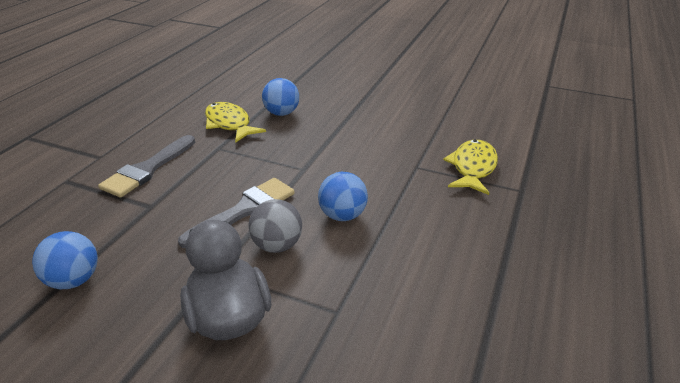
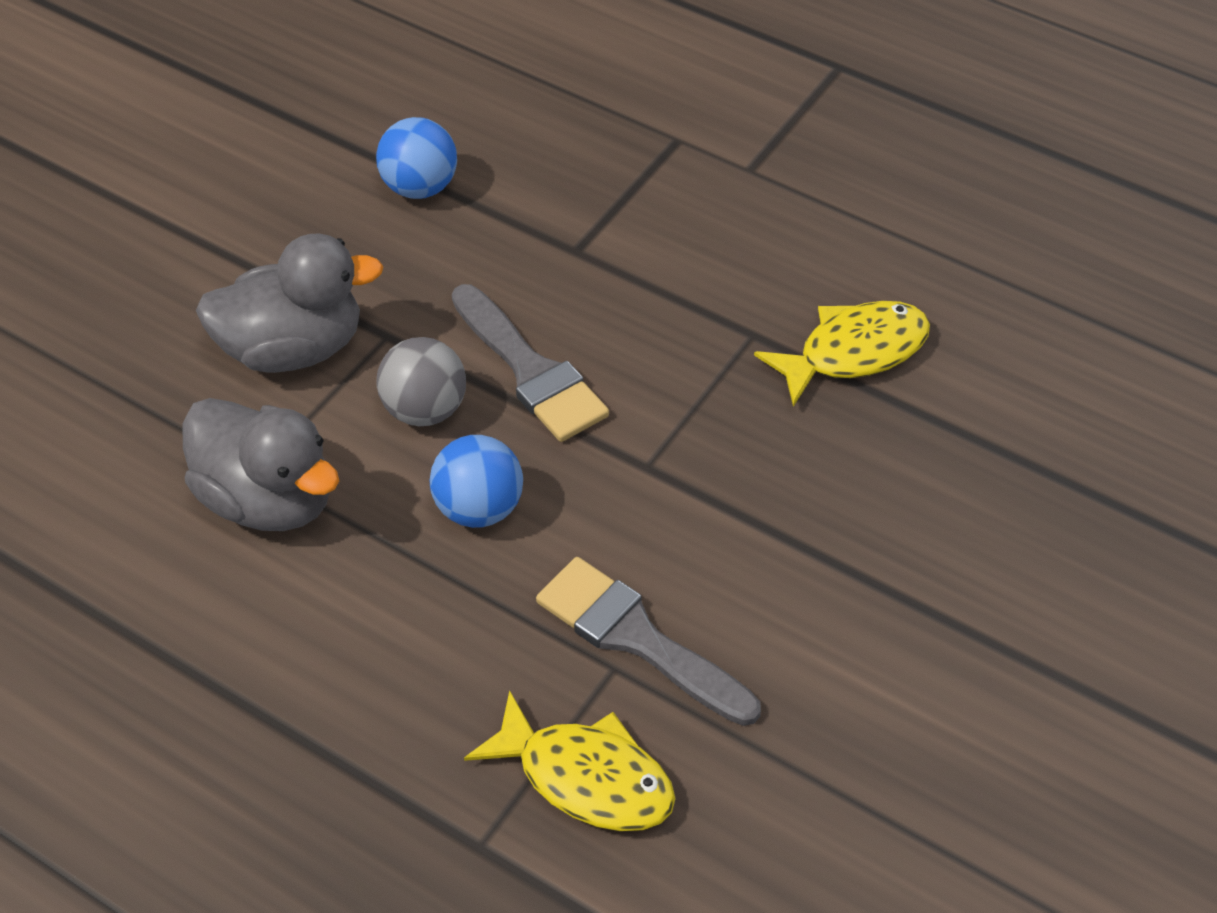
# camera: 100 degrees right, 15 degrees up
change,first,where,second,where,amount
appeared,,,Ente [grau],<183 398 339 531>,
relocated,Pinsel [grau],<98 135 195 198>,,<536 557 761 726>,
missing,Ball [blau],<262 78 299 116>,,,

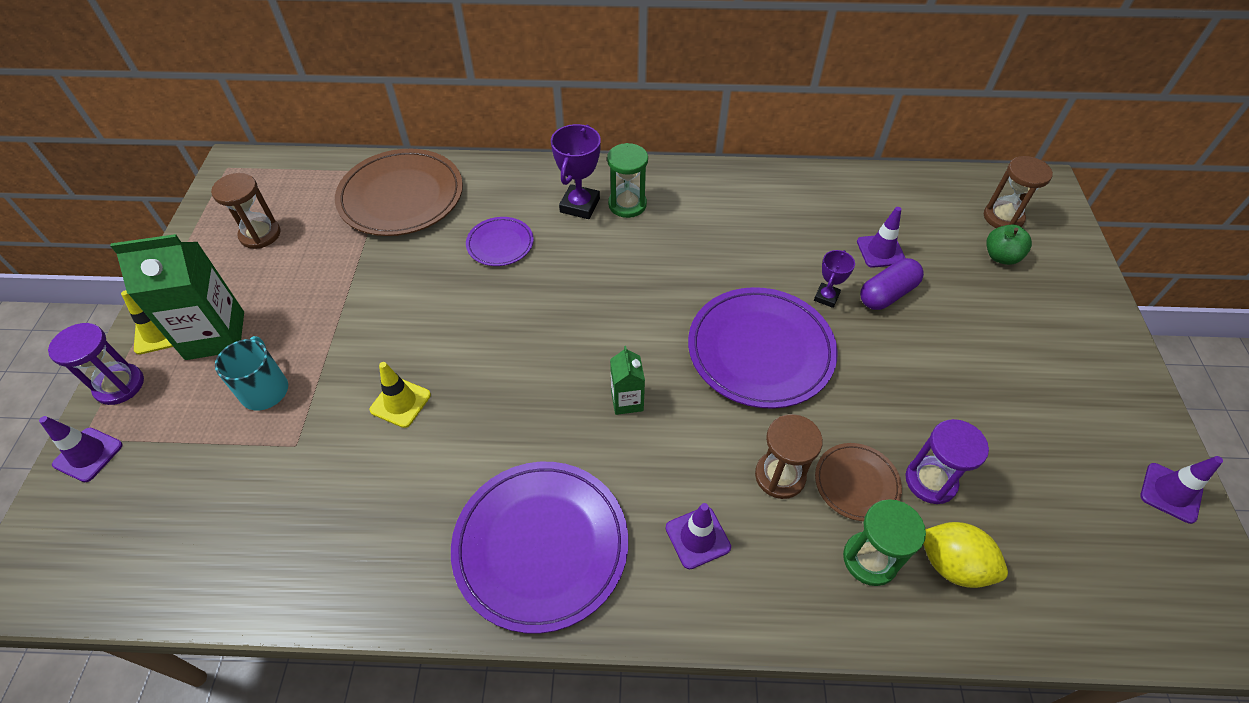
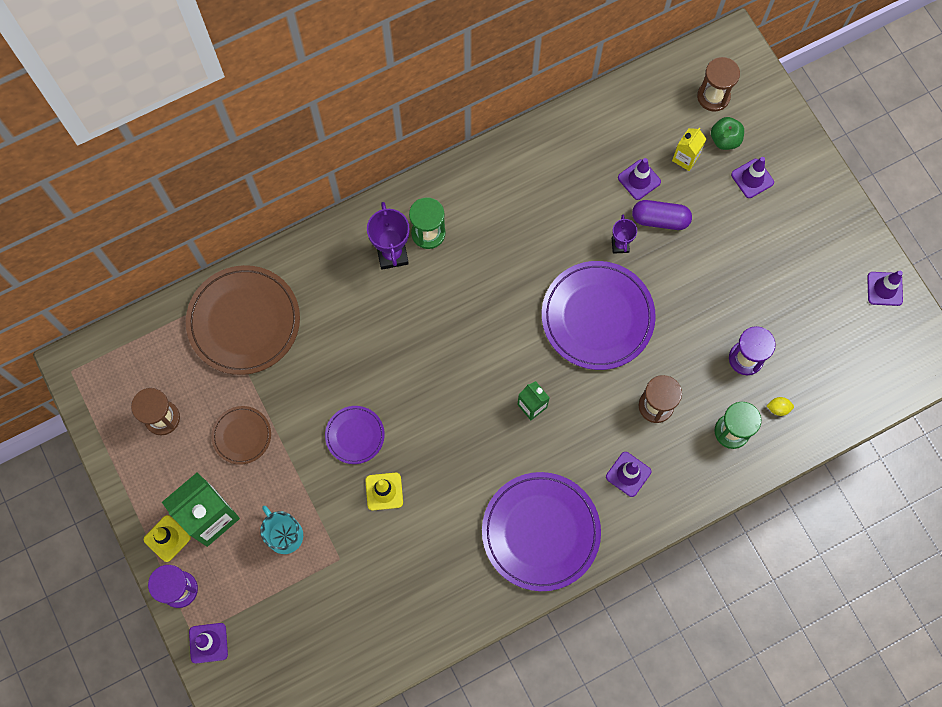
# camera: 30 degrees left, 20 degrees up
change,first,where,second,where,amount
relocated,Teller [braun],<815 443 902 521>,,<211 406 271 465>,
relocated,Teller [lila],<466 217 534 266>,,<325 406 385 464>,
spun,Kapsel [lila],<860 258 924 310>,,<632 200 692 230>,75 degrees clockwise
appeared,,,Getränkekarton [gelb],<672 127 706 171>,
appeared,,,Leitkegel [lila],<731 157 774 198>,
size,Zitrone [gelb],<923 522 1008 588>,,<767 397 794 416>,x0.49

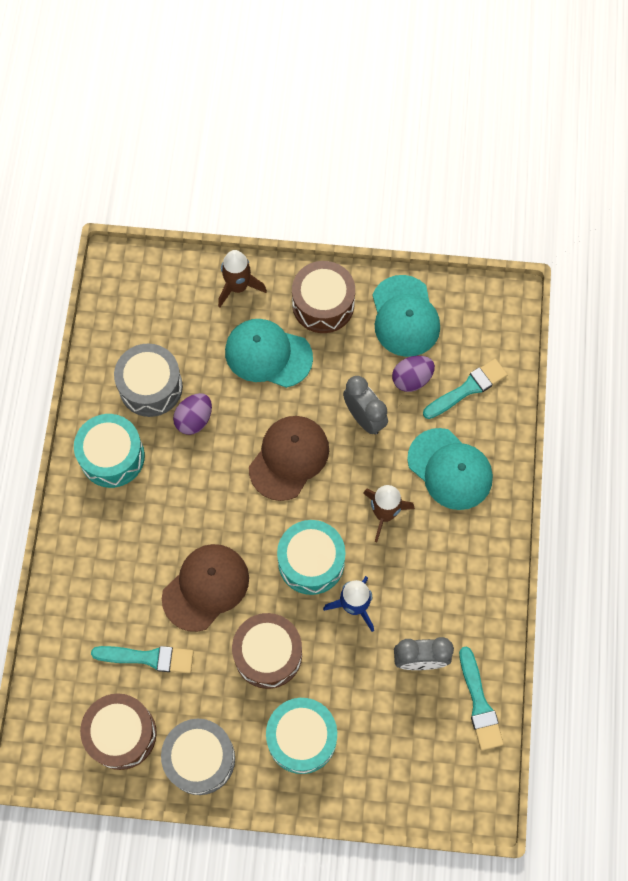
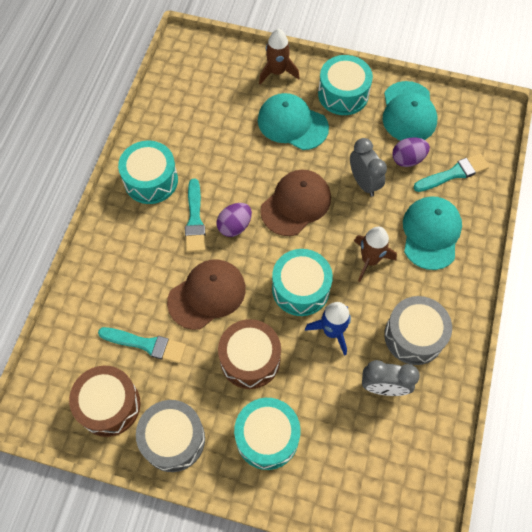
# camera: 10 degrees right, 5 degrees down
change,first,where,second,where,amount
relocated,Pinsel [türkis],<459 646 504 750>,,<185 179 205 252>,
relocated,Ei [lila],<173 393 212 435>,,<216 203 252 237>,
colour,Trommel [braun],<292 261 355 333>,Trommel [türkis],<318 55 373 115>,
relocated,Trommel [grau],<114 343 183 417>,,<384 296 452 365>,
spun,Kappe [türkis],<407 428 493 510>,,<403 196 462 270>,135 degrees counterclockwise

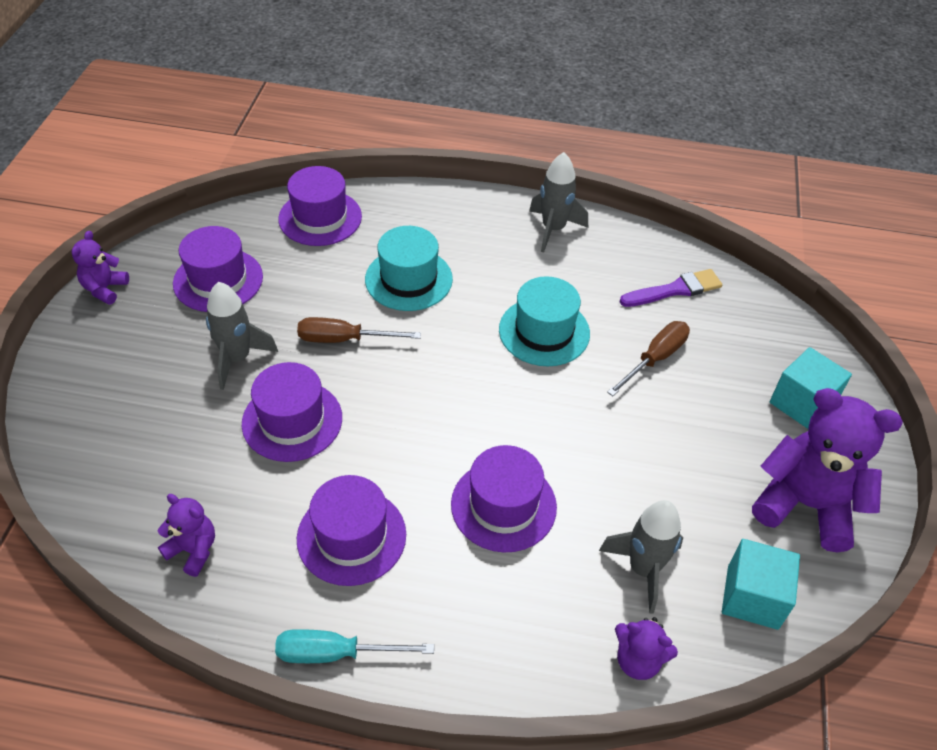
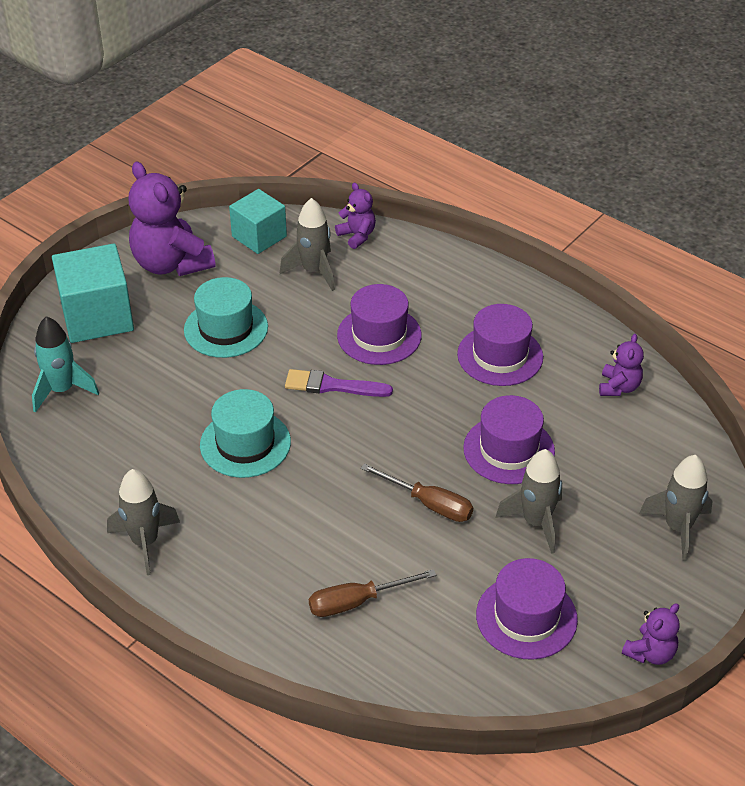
# camera: 150 degrees left, 5 degrees down
change,first,where,second,where,amount
appeared,,,Rakete [türkis],<32 316 99 413>,
size,Kubus [türkis],<769 347 852 429>,,<52 243 134 343>,x1.51
relocated,Hut [türkis],<365 226 453 311>,,<184 277 268 358>,
relocated,Pinsel [lila],<620 269 722 307>,,<285 369 393 397>,
relocated,Schraubenzieher [braun],<607 321 690 396>,,<309 569 436 617>,
spun,Teddybär [lila],<158 494 215 577>,,<599 334 644 396>,135 degrees counterclockwise
appeared,,,Rakete [grau],<639 455 713 561>,
missing,Schraubenzieher [türkis],<275 629 434 663>,,,
missing,Hut [lila],<278 166 362 246>,,,

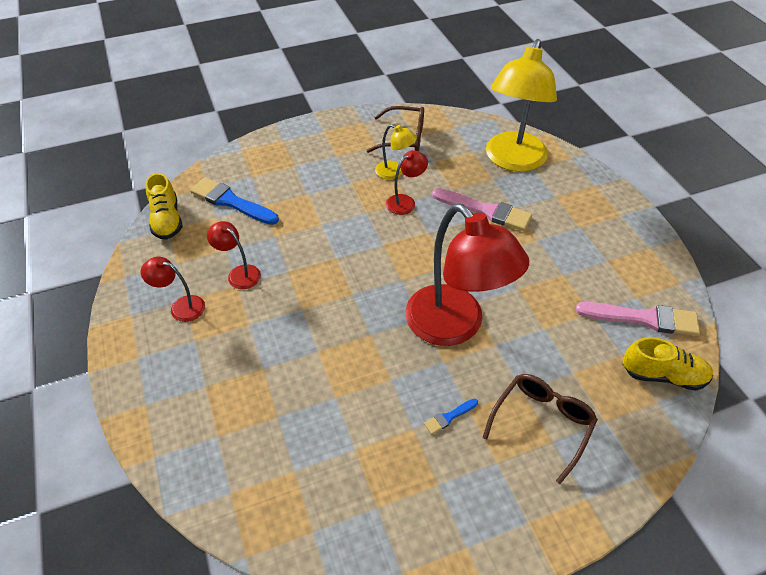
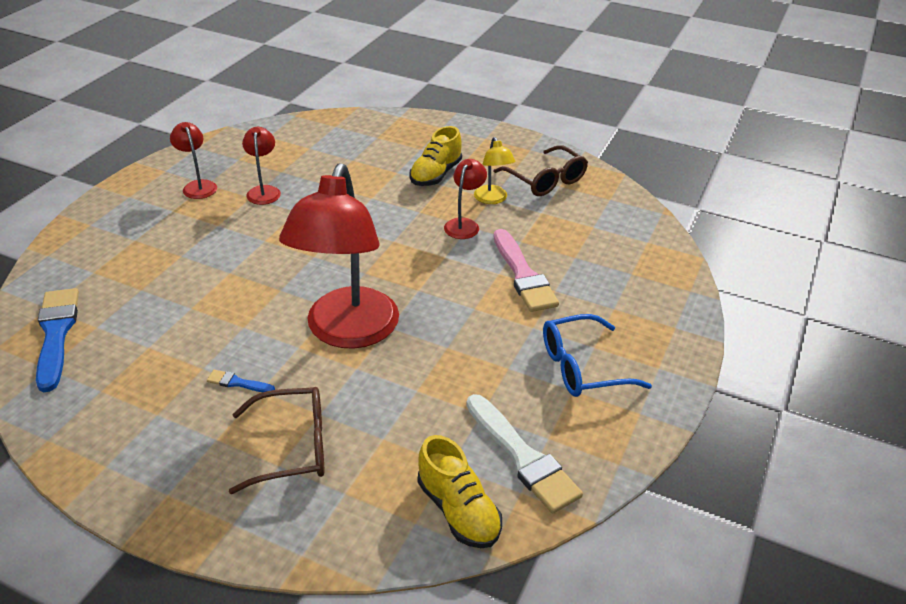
# camera: 45 degrees right, 10 degrees down
change,first,where,second,where,amount
relocated,Pinsel [blau],<190 177 279 225>,,<36 288 79 392>,
relocated,Schuh [gelb],<145 173 182 240>,,<409 126 462 186>,
spun,Lampe [rot],<386 150 428 215>,,<444 159 487 239>,75 degrees counterclockwise
colour,Pinsel [rosa],<576 302 700 336>,Pinsel [weiß],<466 394 583 513>,
appeared,,,Brille [blau],<543 314 652 397>,
missing,Lampe [gelb],<486 39 557 172>,,,

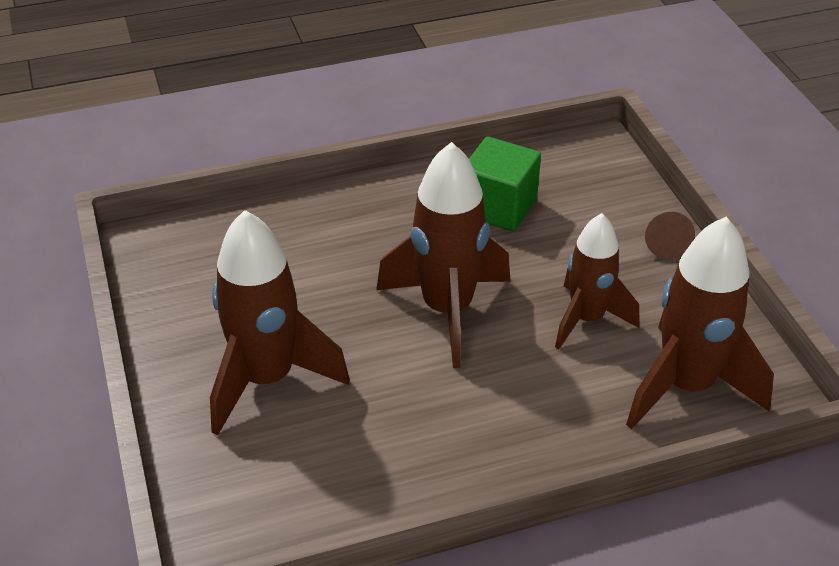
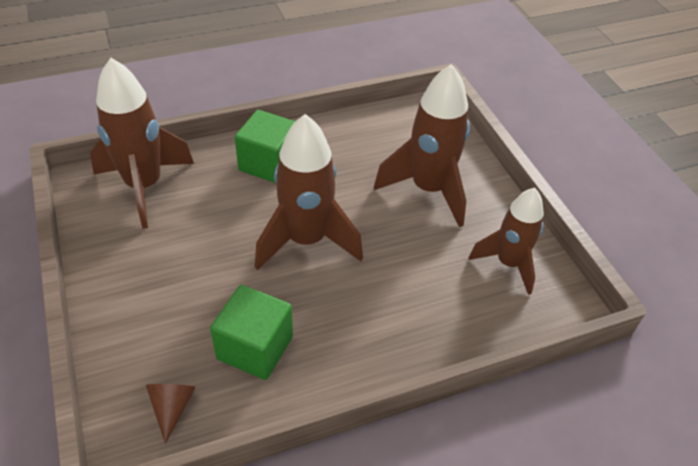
# camera: 175 degrees right, 5 degrees up
change,first,where,second,where,amount
relocated,Kegel [braun],<645 212 695 259>,,<146 384 196 444>,
appeared,,,Kubus [grün],<235 110 296 184>,
relocated,Rakete [braun],<555 213 639 350>,,<468 188 544 295>,

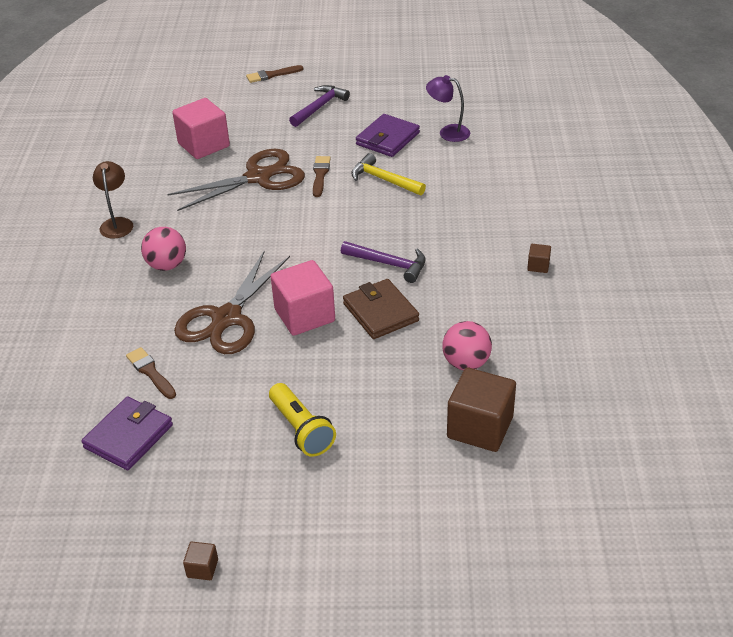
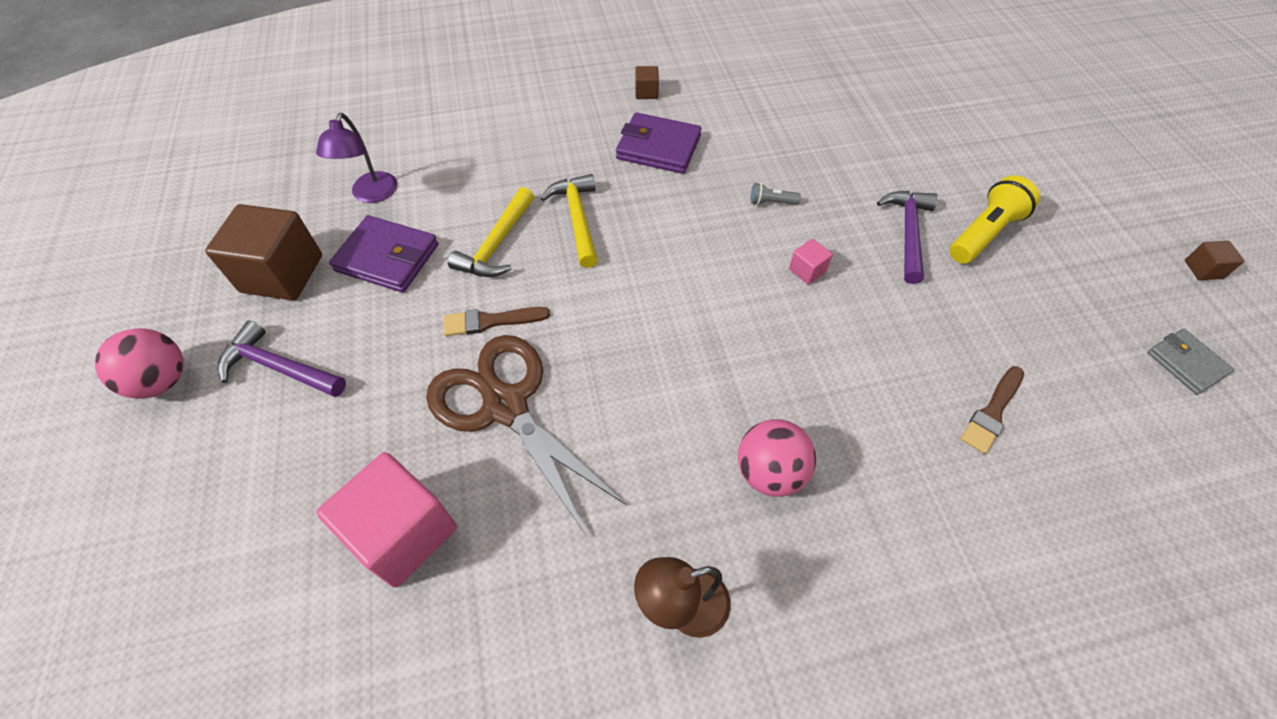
# camera: 105 degrees left, 15 degrees up
change,first,where,second,where,amount
relocated,Ball [rosa],<442 321 492 370>,,<95 329 184 399>,
relocated,Kubus [braun],<447 367 516 452>,,<205 204 322 300>,
appeared,,,Hammer [gelb],<540 174 598 268>,
relocated,Geldbörse [lila],<81 396 173 470>,,<616 112 701 174>,
exchanged,Geldbörse [braun],<343 279 419 339>,Taschenlampe [grau],<751 183 801 205>,
size,Kubus [rosa],<271 260 335 336>,,<789 239 833 285>,x0.44
relocated,Hammer [lila],<341 241 426 283>,,<877 191 938 284>,
appeared,,,Geldbörse [grau],<1147 329 1234 395>,
missing,Schere [braun],<174 250 290 354>,,,
missing,Pinsel [braun],<246 65 303 83>,,,

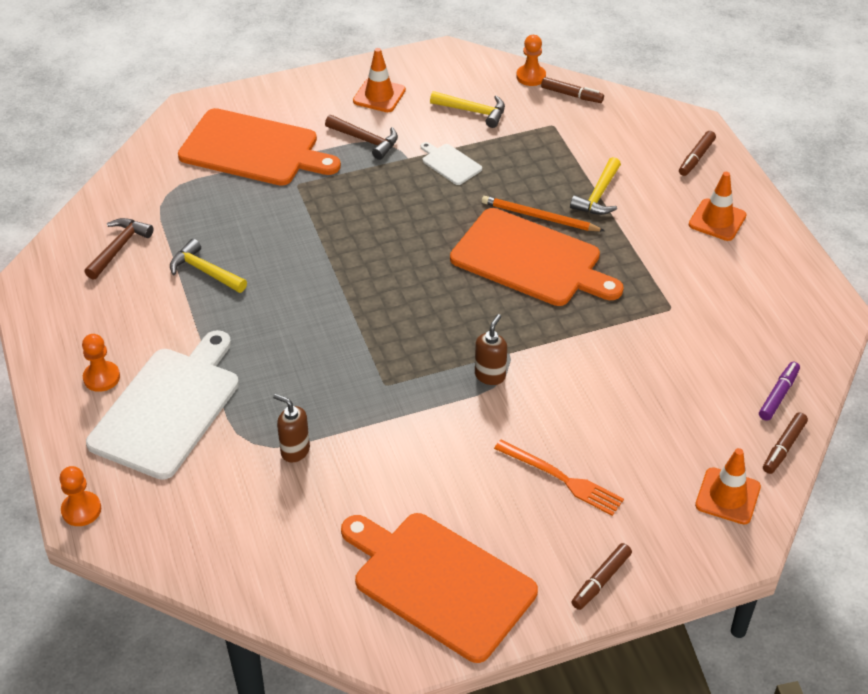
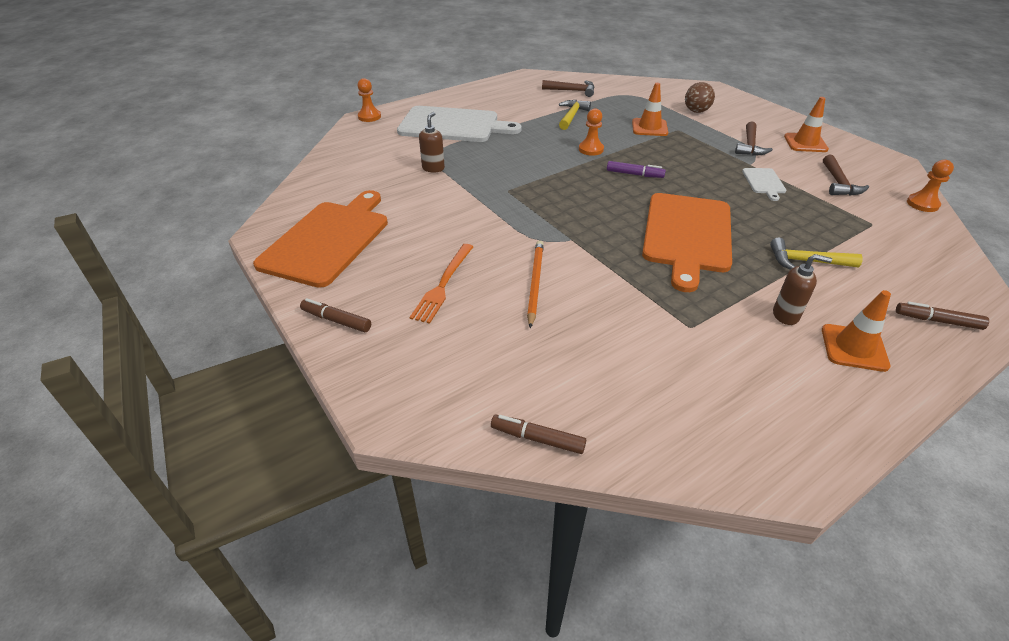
# camera: 75 degrees right, 5 degrees down
change,first,where,second,where,amount
relocated,Bleistift [orange],<482 196 605 231>,,<527 240 544 328>,
relocated,Bauer [orange],<82 334 120 392>,,<579 109 604 156>,
relocated,Filzstift [lila],<759 362 800 421>,,<607 161 666 178>,
relocated,Leitkegel [orange],<695 448 761 524>,,<632 83 668 136>,
exchanged,Schneidebrett [orange],<178 108 341 186>,Ball [braun],<685 82 715 113>,
spun,Schneidebrett [weiß],<421 142 482 185>,,<742 168 786 201>,150 degrees clockwise
relocated,Seifenspender [braun],<475 314 507 385>,,<773 254 832 325>,
colour,Hammer [gelb],<430 91 505 128>,Hammer [braun],<823 155 869 196>,
missing,Filzstift [braun],<541 77 604 103>,,,

